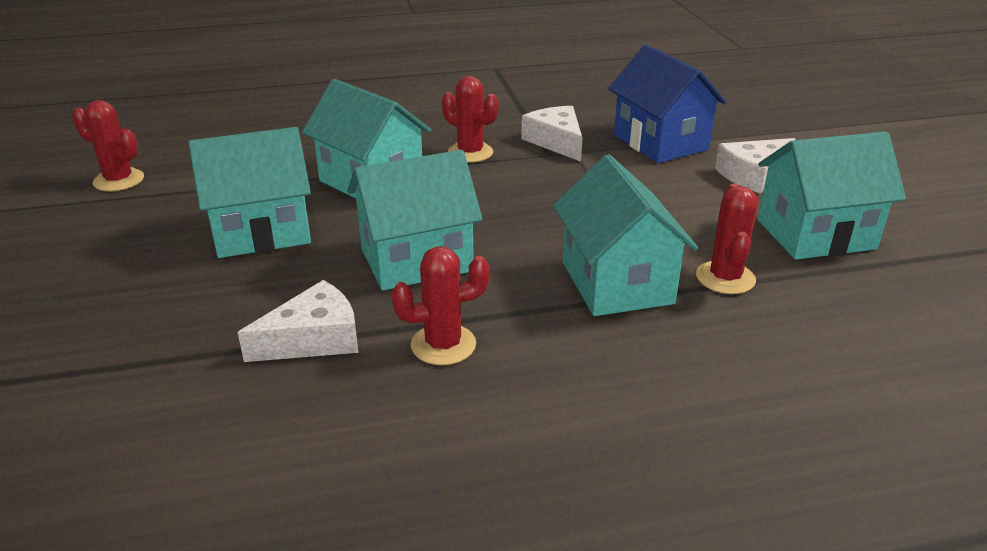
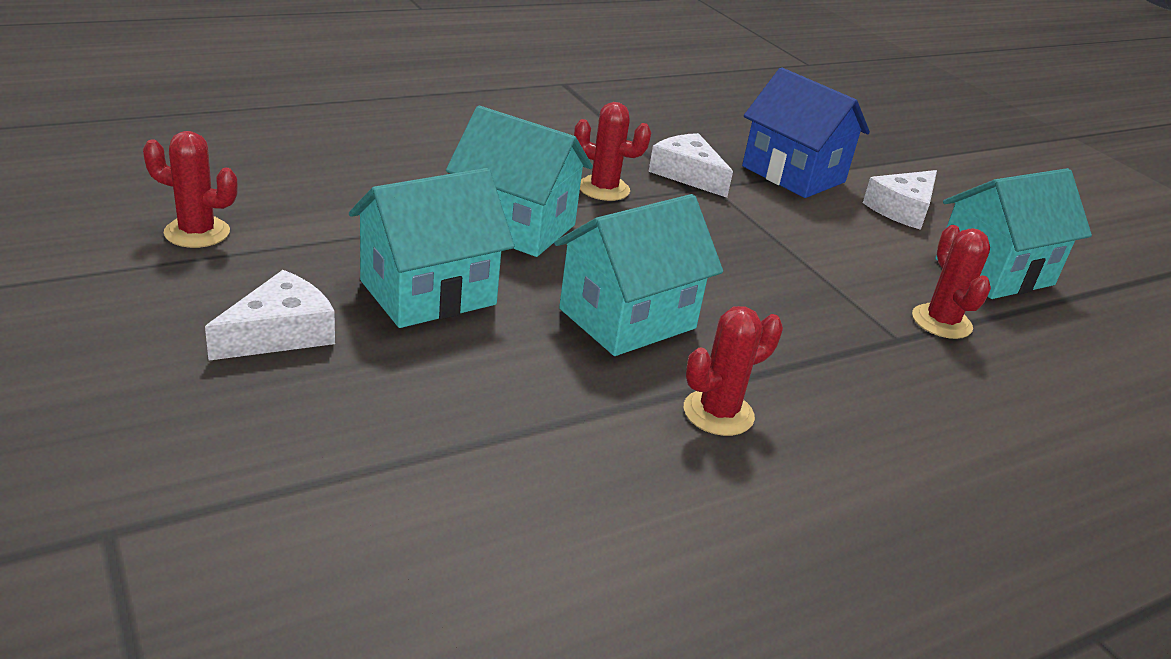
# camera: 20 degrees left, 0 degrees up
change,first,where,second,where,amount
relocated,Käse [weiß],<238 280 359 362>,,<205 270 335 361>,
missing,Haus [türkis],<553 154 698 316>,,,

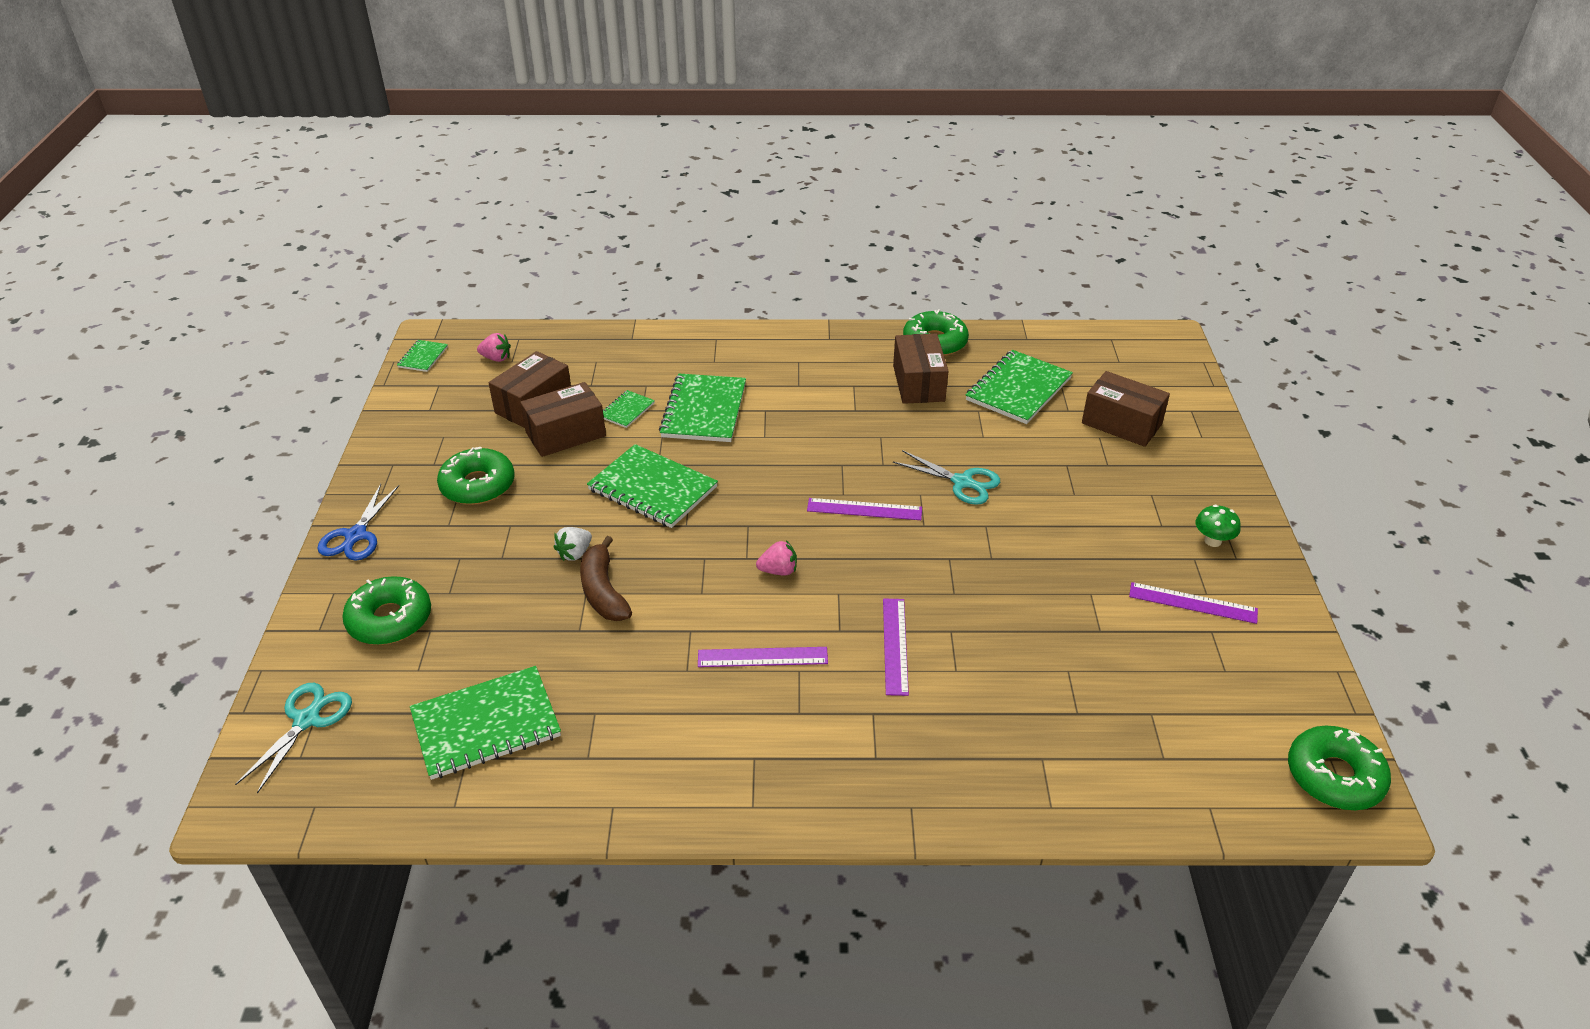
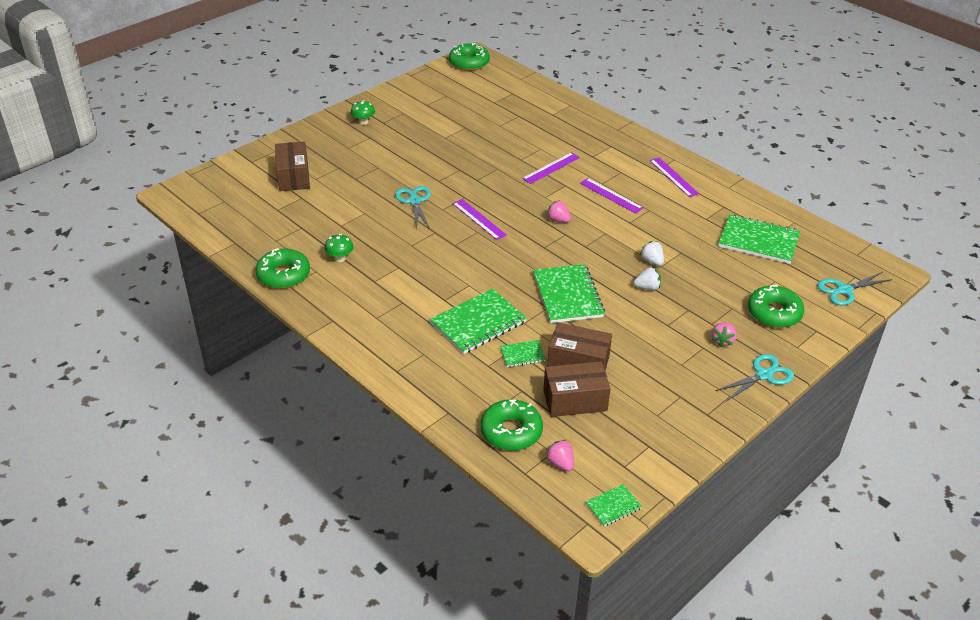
# camera: 135 degrees left, 0 degrees up
change,first,where,second,where,amount
exchanged,Schachtel [braun],<893 334 948 404>,Pilz [grün],<325 234 354 262>,
relocated,Donut [grün],<437 447 515 505>,,<481 399 543 451>,
exchanged,Banane [braun],<580 536 632 621>,Erdbeere [weiß],<640 241 664 266>,
relocated,Lineal [lila],<1129 582 1258 624>,,<650 157 699 197>,
appeared,,,Erdbeere [rosa],<712 322 737 347>,
colour,Schere [blau],<317 484 399 561>,Schere [türkis],<716 354 794 401>,
missing,Notizbuch [grün],<966 350 1073 424>,,,

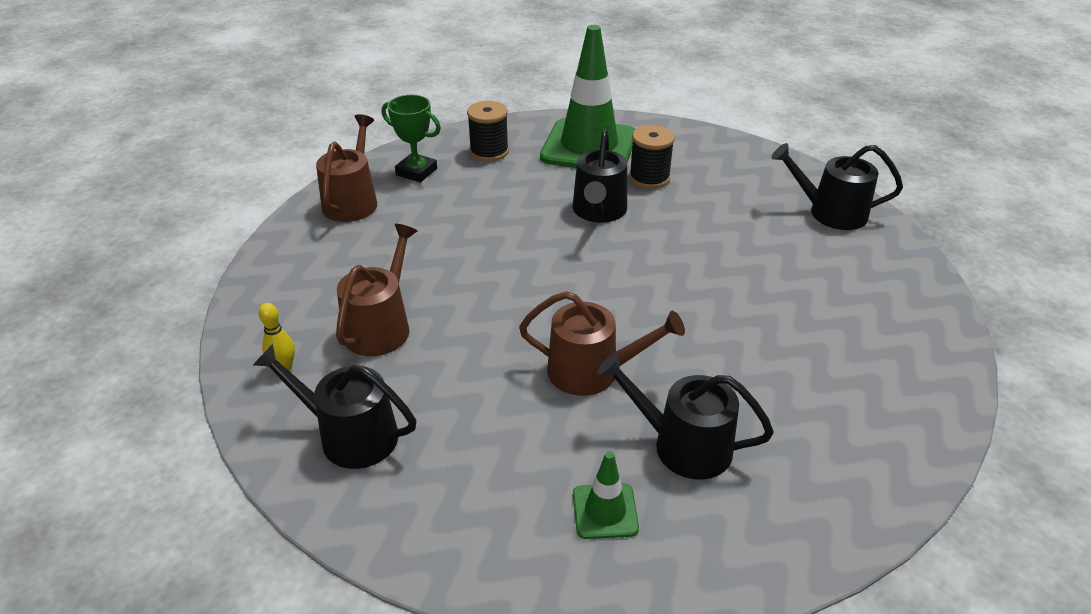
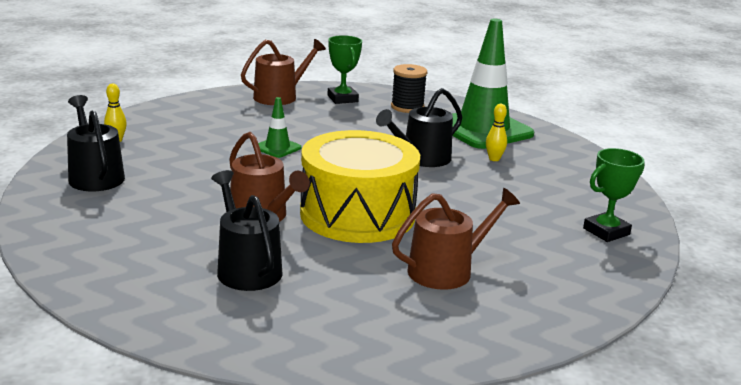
# camera: 40 degrees right, 15 degrees down
change,first,where,second,where,amount
relocated,Leitkegel [grün],<573 451 639 539>,,<258 97 302 158>,
appeared,,,Trommel [gelb],<300 130 420 243>,
relocated,Gießkanne [braun],<336 224 417 356>,,<392 188 520 290>,
exchanged,Garnrolle [schwarz],<629 125 675 189>,Bowlingkegel [gelb],<486 104 507 161>,
exchanged,Gießkanne [schwarz],<771 143 903 230>,Pokal [grün],<583 148 645 242>,

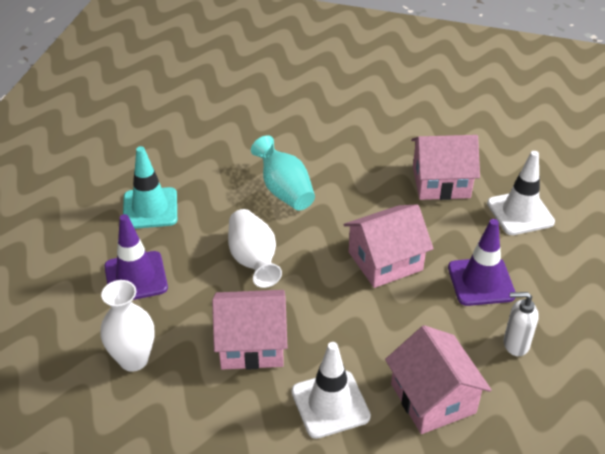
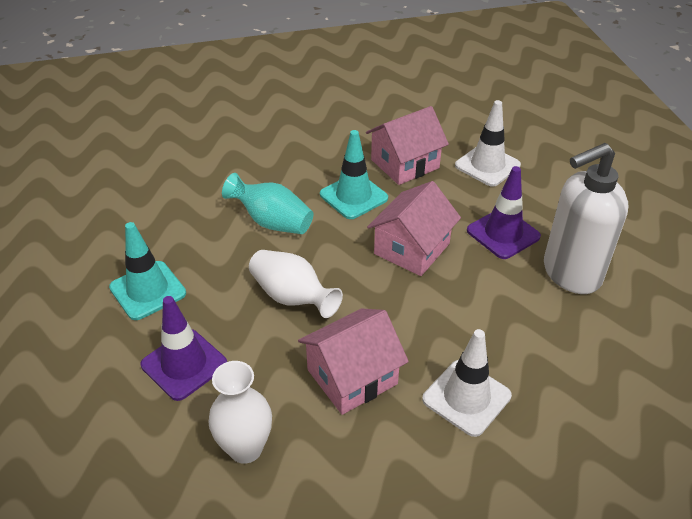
# camera: 30 degrees left, 0 degrees up
change,first,where,second,where,amount
appeared,,,Leitkegel [türkis],<320 130 388 219>,
size,Seifenspender [weiß],<504 292 539 356>,,<544 143 628 294>,x2.12
missing,Haus [rosa],<385 325 492 434>,,,

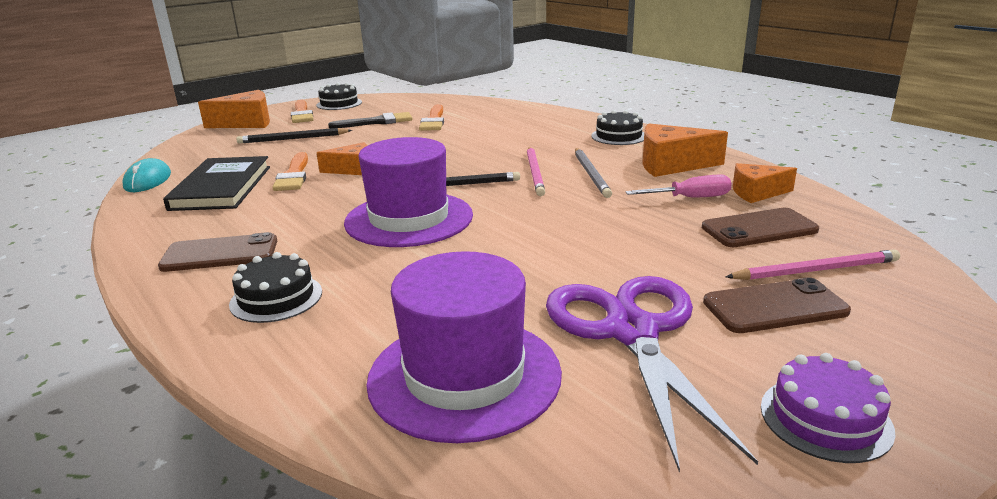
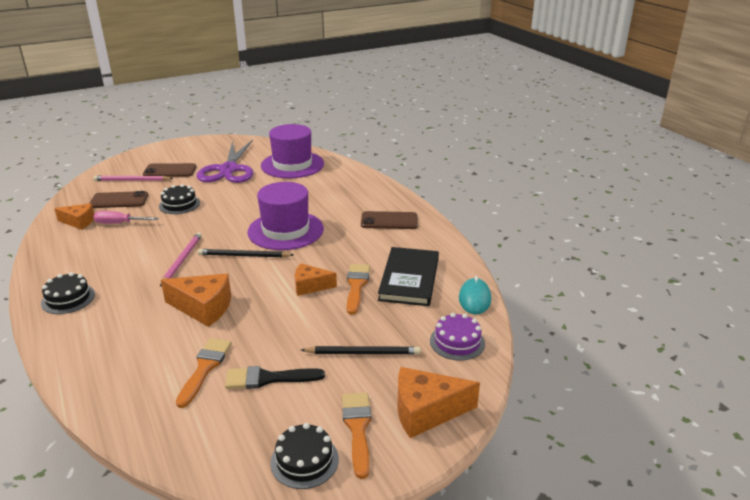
# camera: 170 degrees left, 5 degrees up
change,first,where,second,where,amount
relocated,Kuchen [schwarz],<229 252 322 323>,,<159 184 200 214>,
relocated,Käse [orange],<642 123 728 177>,,<161 274 231 327>,
relocated,Kuchen [lila],<761 353 896 463>,,<430 313 485 361>,
missing,Bleistift [grau],<575 148 612 198>,,,

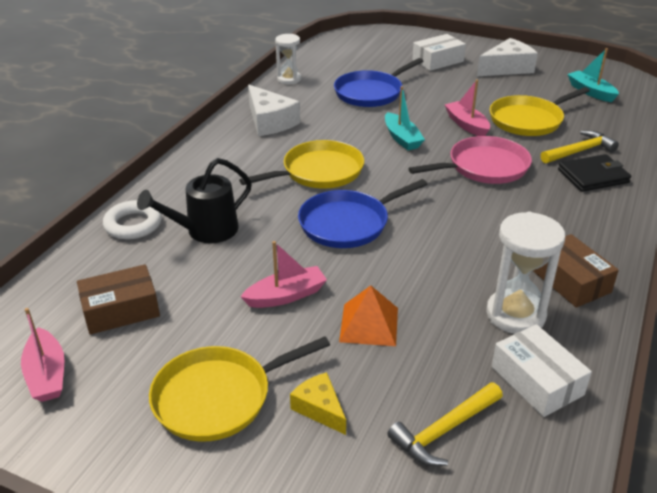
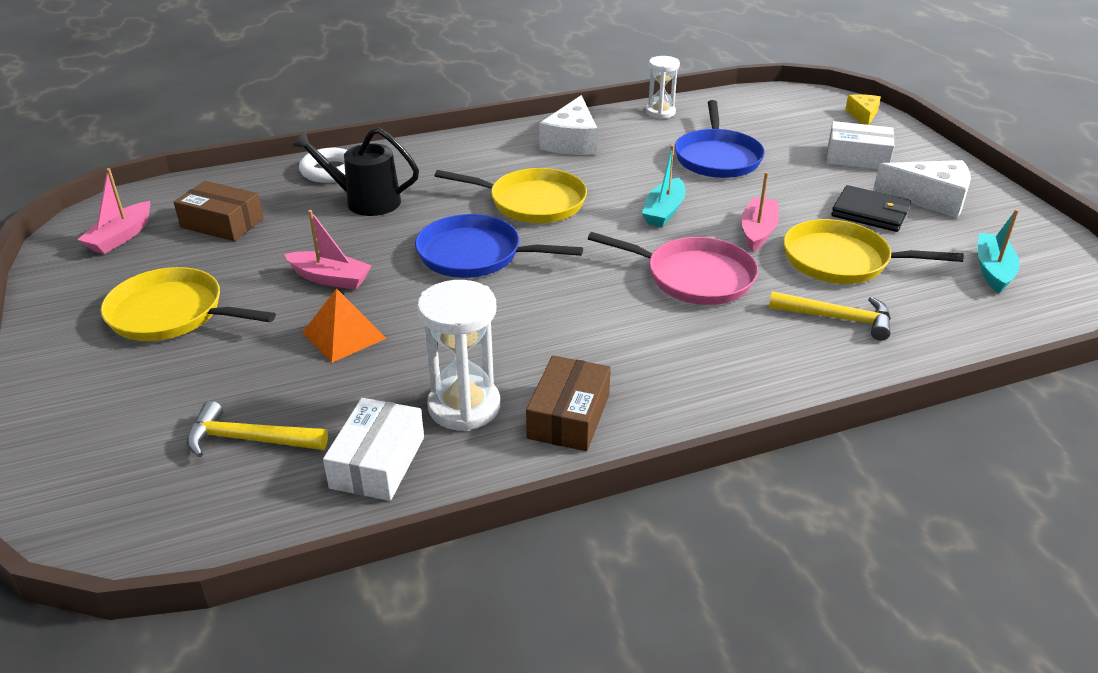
# camera: 45 degrees right, 0 degrees up
change,first,where,second,where,amount
spun,Pfanne [blau],<334 58 423 107>,,<675 100 765 178>,90 degrees counterclockwise
relocated,Geldbörse [schwarz],<558 154 631 192>,,<831 185 911 232>,
relocated,Käse [gelb],<290 372 346 435>,,<845 94 881 125>,

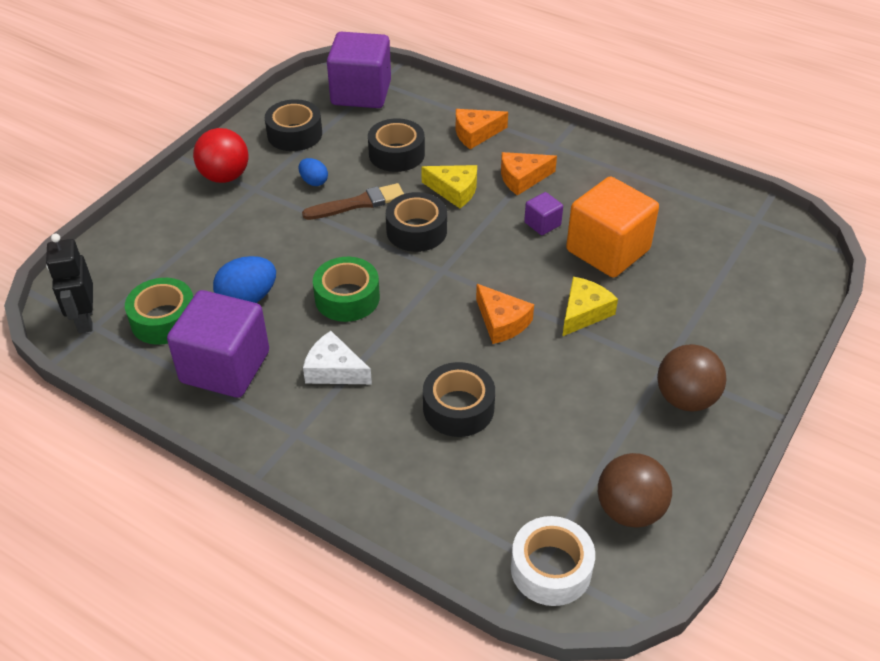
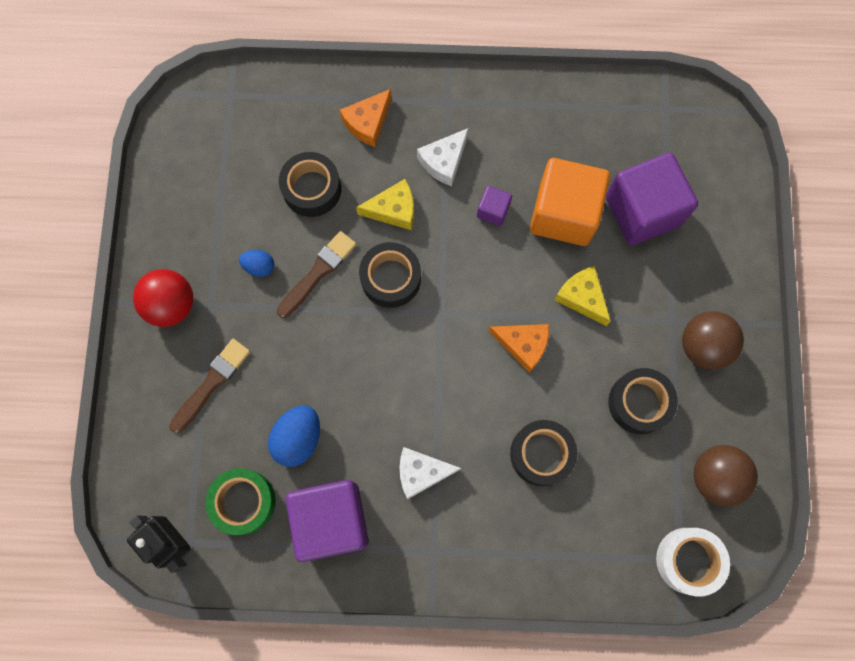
# camera: 30 degrees left, 30 degrees up
change,first,where,second,where,amount
appeared,,,Pinsel [braun],<169 339 250 433>,
colour,Käse [orange],<501 152 557 196>,Käse [weiß],<417 128 469 186>,
spun,Käse [gelb],<562 277 618 337>,,<554 266 611 326>,45 degrees counterclockwise
relocated,Kubus [lila],<327 32 391 108>,,<606 153 698 245>,
relocated,Klebeband [schwarz],<265 99 322 151>,,<608 368 678 434>,
missing,Klebeband [grün],<313 257 380 322>,,,

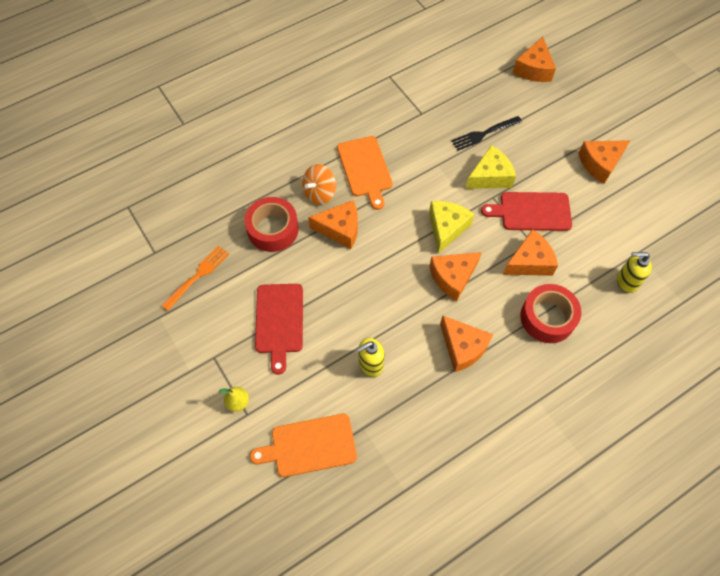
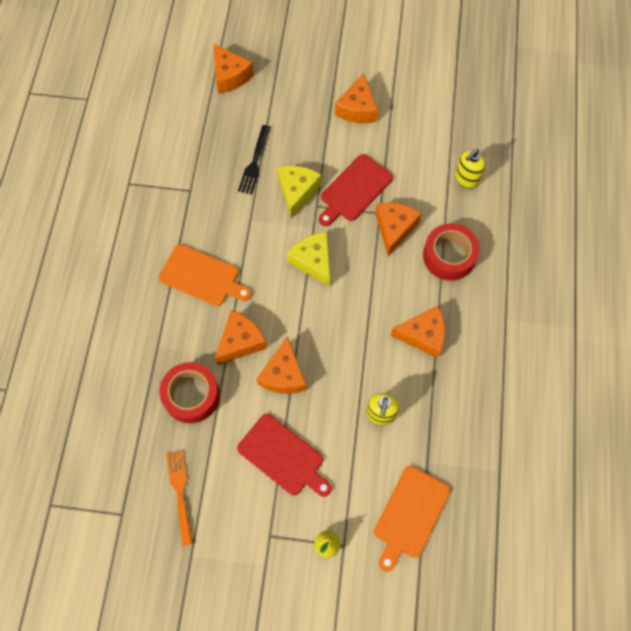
# camera: 50 degrees left, 5 degrees up
change,first,where,second,where,amount
relocated,Käse [orange],<429 252 482 301>,,<257 336 306 394>,
missing,Kreisel [orange],<302 164 336 205>,,,

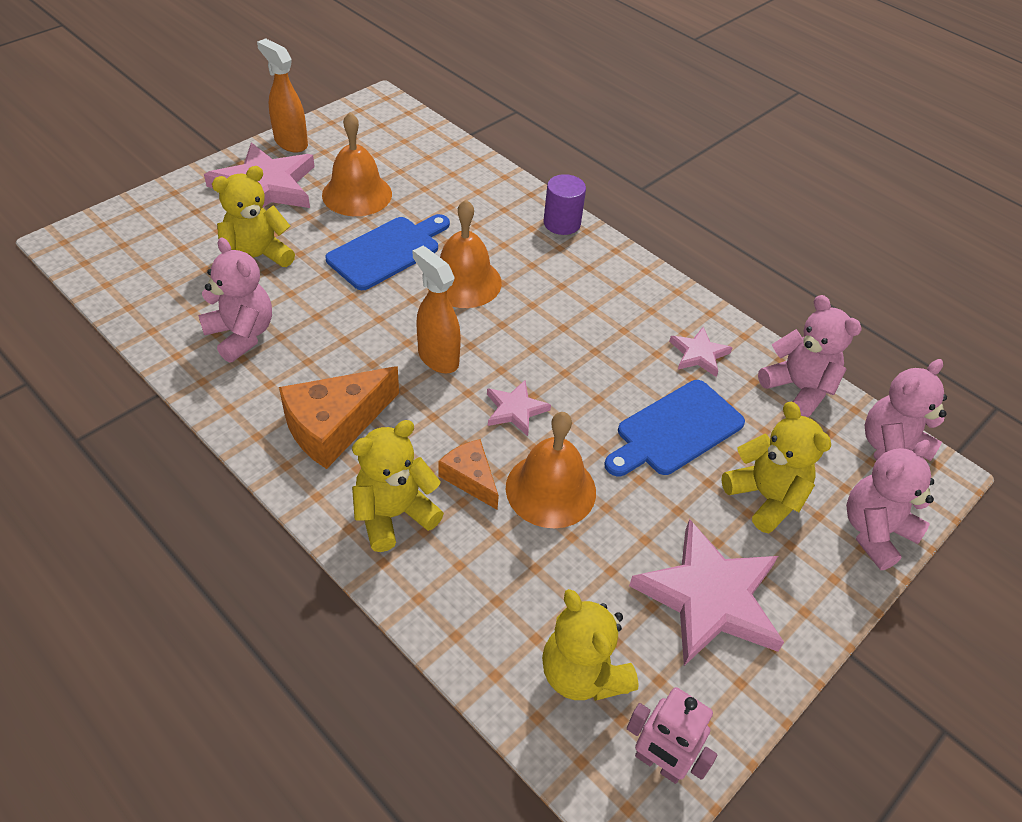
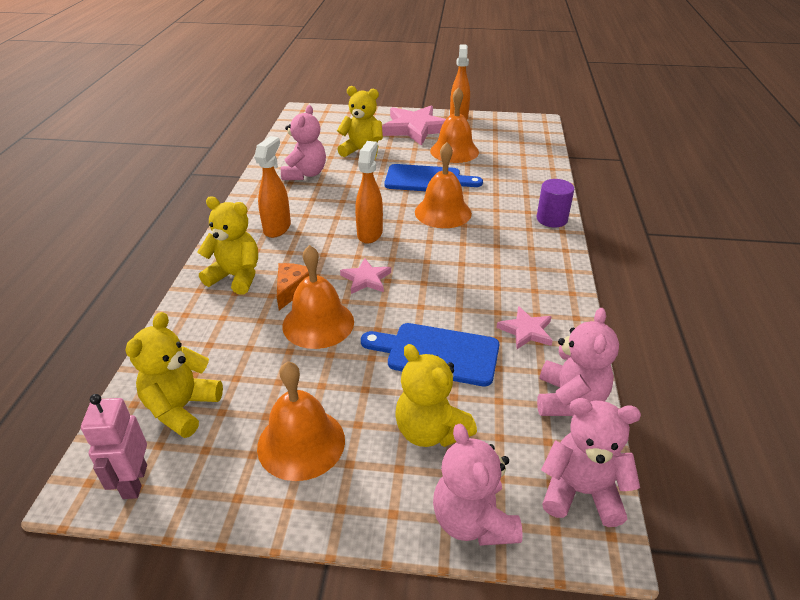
# camera: 55 degrees right, 10 degrees down
change,first,where,second,where,amount
exchanged,Käse [orange],<279 366 399 469>,Sprühflasche [orange],<254 136 291 238>,
exchanged,Stern [rosa],<629 519 784 666>,Glocke [orange],<257 361 345 481>,
spun,Teddybär [gelb],<721 402 831 533>,,<395 344 477 447>,120 degrees clockwise
spun,Teddybär [rosa],<846 440 934 570>,,<433 424 523 546>,120 degrees counterclockwise

